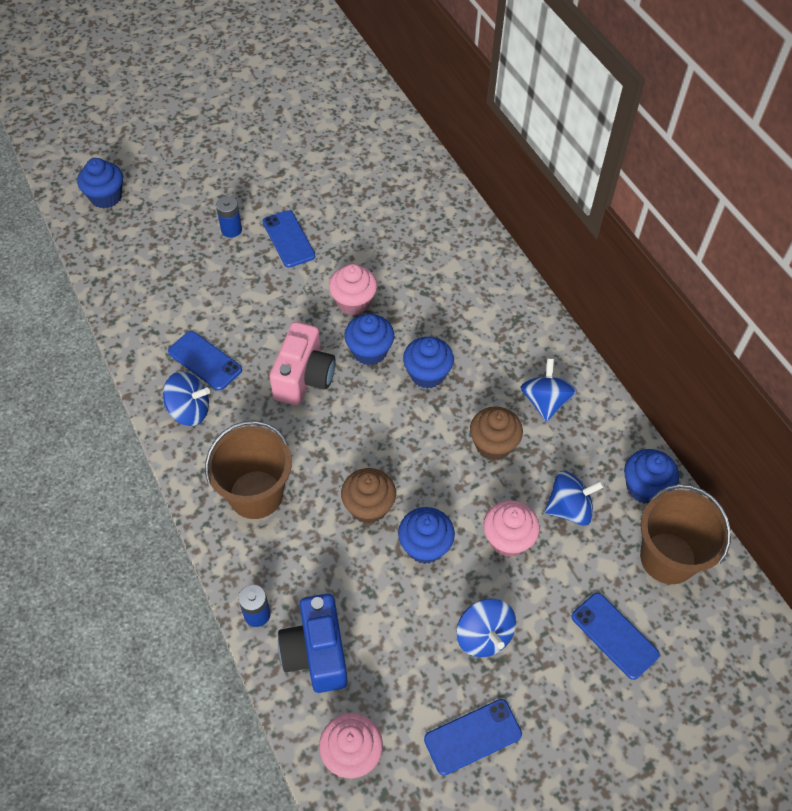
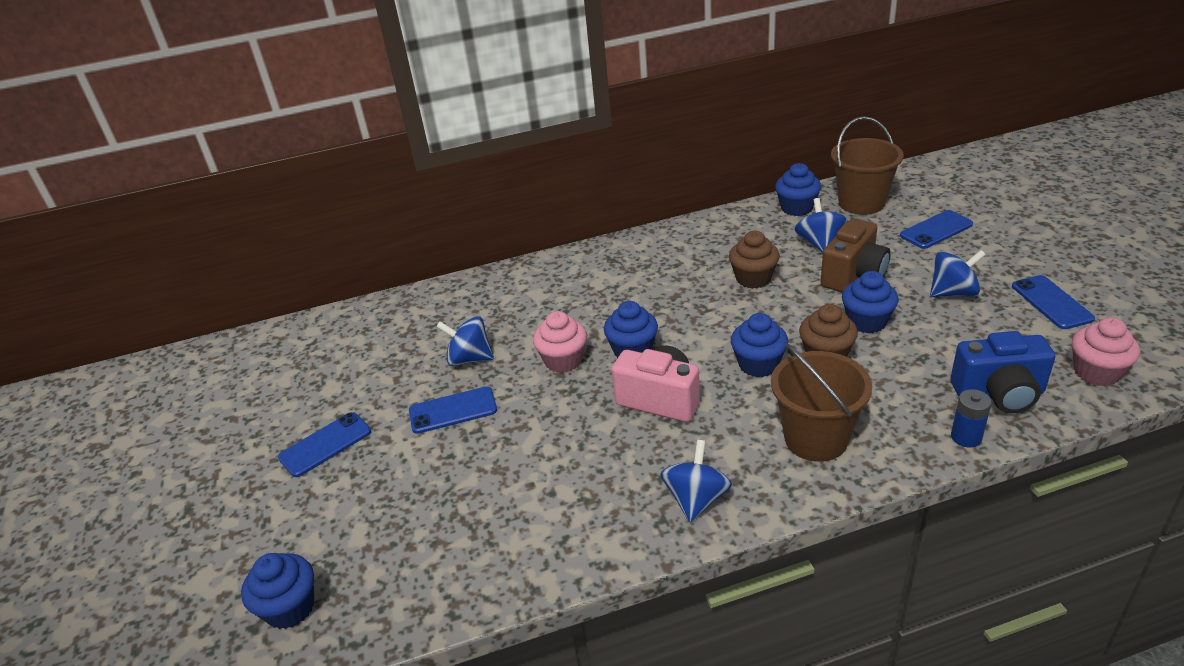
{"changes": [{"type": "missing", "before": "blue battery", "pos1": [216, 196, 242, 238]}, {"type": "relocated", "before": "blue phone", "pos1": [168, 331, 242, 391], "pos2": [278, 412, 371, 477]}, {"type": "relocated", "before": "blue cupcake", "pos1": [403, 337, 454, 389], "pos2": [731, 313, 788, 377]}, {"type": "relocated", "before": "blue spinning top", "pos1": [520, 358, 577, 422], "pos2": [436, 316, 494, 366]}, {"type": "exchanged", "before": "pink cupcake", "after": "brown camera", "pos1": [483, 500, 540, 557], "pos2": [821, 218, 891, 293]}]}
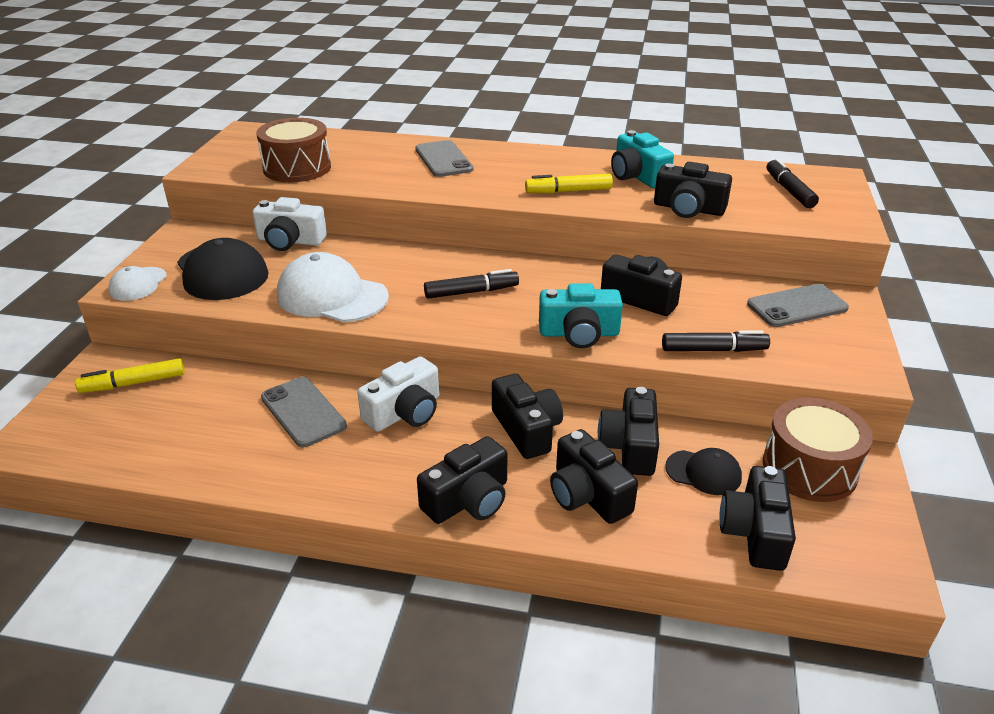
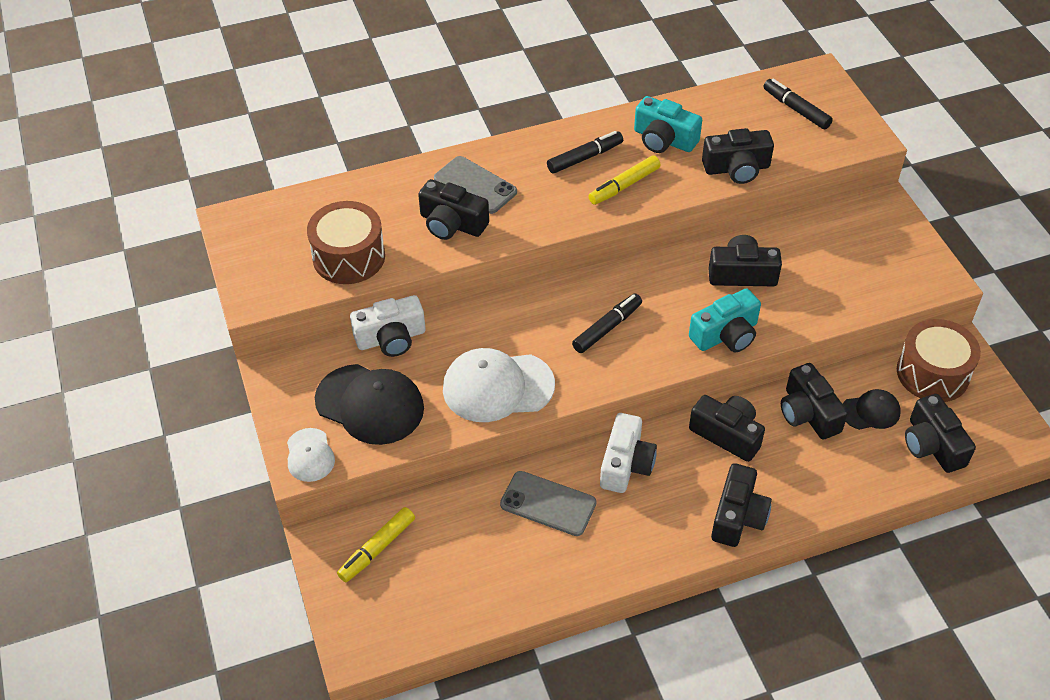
{"changes": [{"type": "missing", "before": "grey phone", "pos1": [747, 284, 849, 327]}, {"type": "relocated", "before": "black marker", "pos1": [662, 330, 770, 352], "pos2": [547, 131, 623, 174]}, {"type": "relocated", "before": "black camera", "pos1": [550, 429, 638, 524], "pos2": [418, 179, 489, 240]}]}
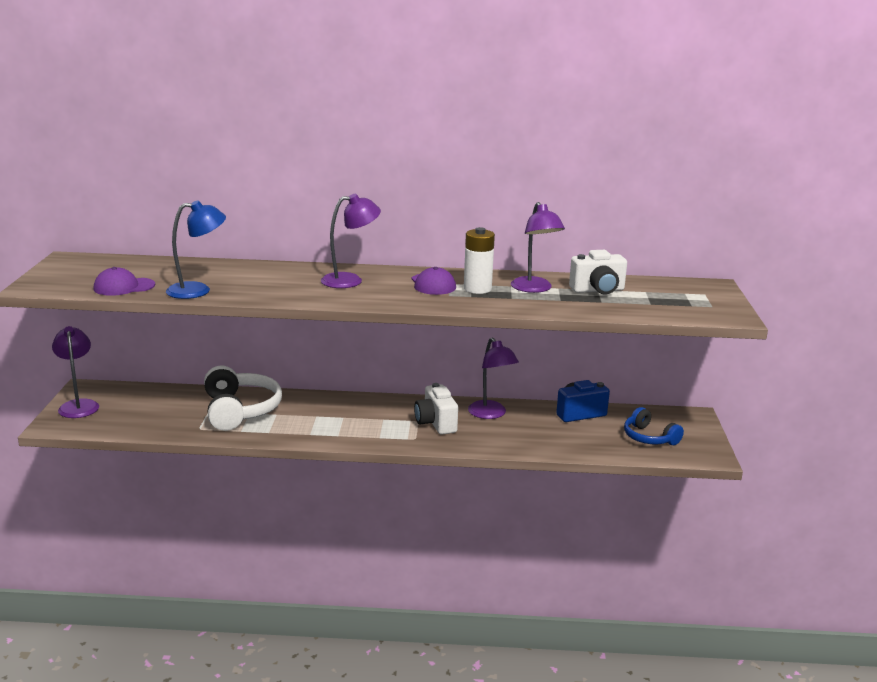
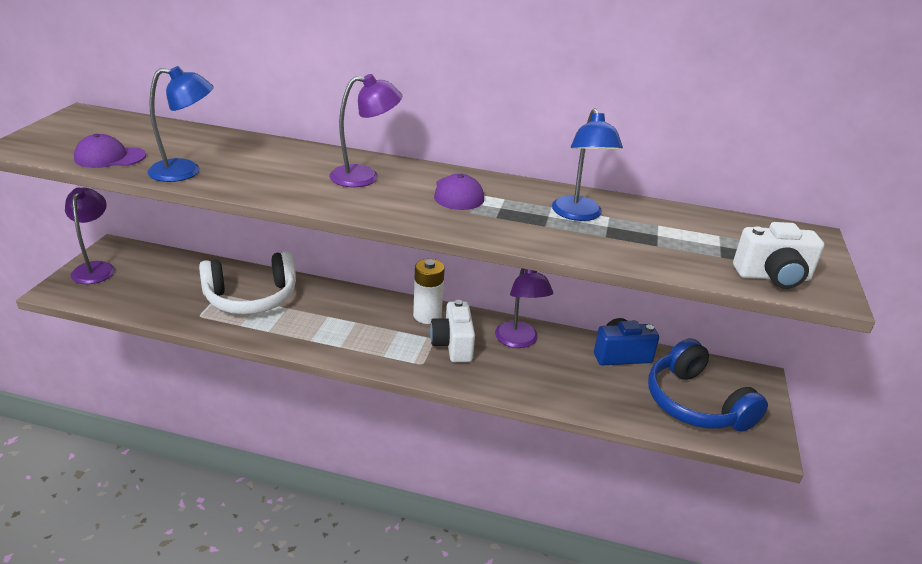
{"changes": [{"type": "colour", "before": "purple lamp", "after": "blue lamp", "pos1": [511, 202, 565, 293], "pos2": [552, 108, 623, 221]}, {"type": "relocated", "before": "white battery", "pos1": [464, 227, 495, 294], "pos2": [413, 259, 445, 324]}, {"type": "relocated", "before": "white camera", "pos1": [569, 250, 627, 295], "pos2": [733, 222, 824, 289]}, {"type": "spun", "before": "white headphones", "pos1": [204, 366, 282, 431], "pos2": [199, 251, 296, 314], "turn": 75}, {"type": "size", "before": "blue headphones", "pos1": [624, 407, 684, 445], "pos2": [648, 338, 768, 432], "scale": 1.64}]}
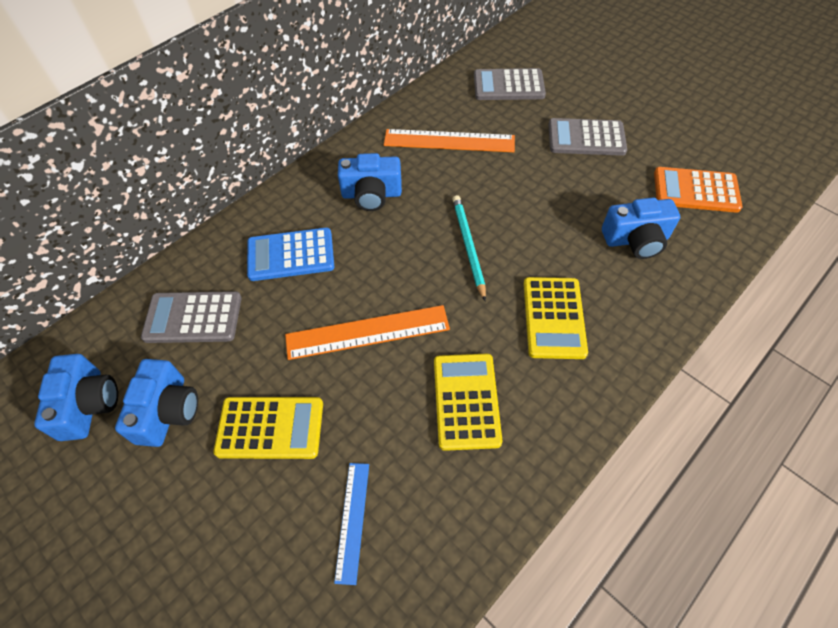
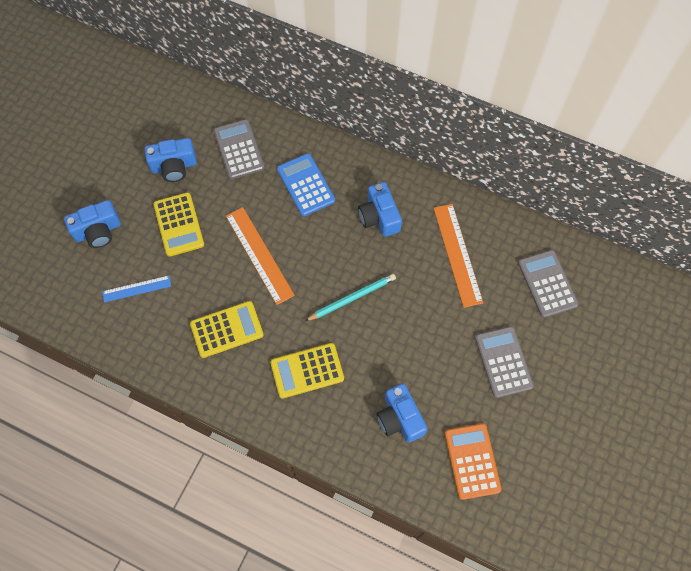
{"changes": [{"type": "relocated", "before": "blue camera", "pos1": [34, 354, 118, 441], "pos2": [64, 200, 121, 248]}]}
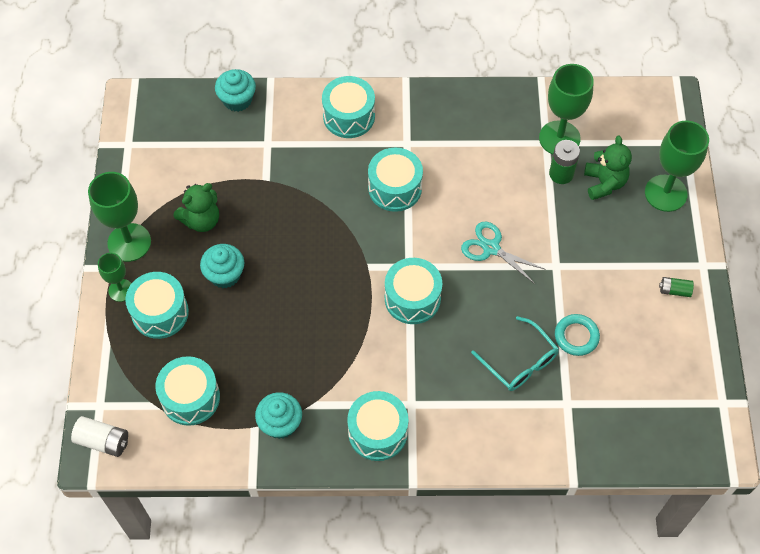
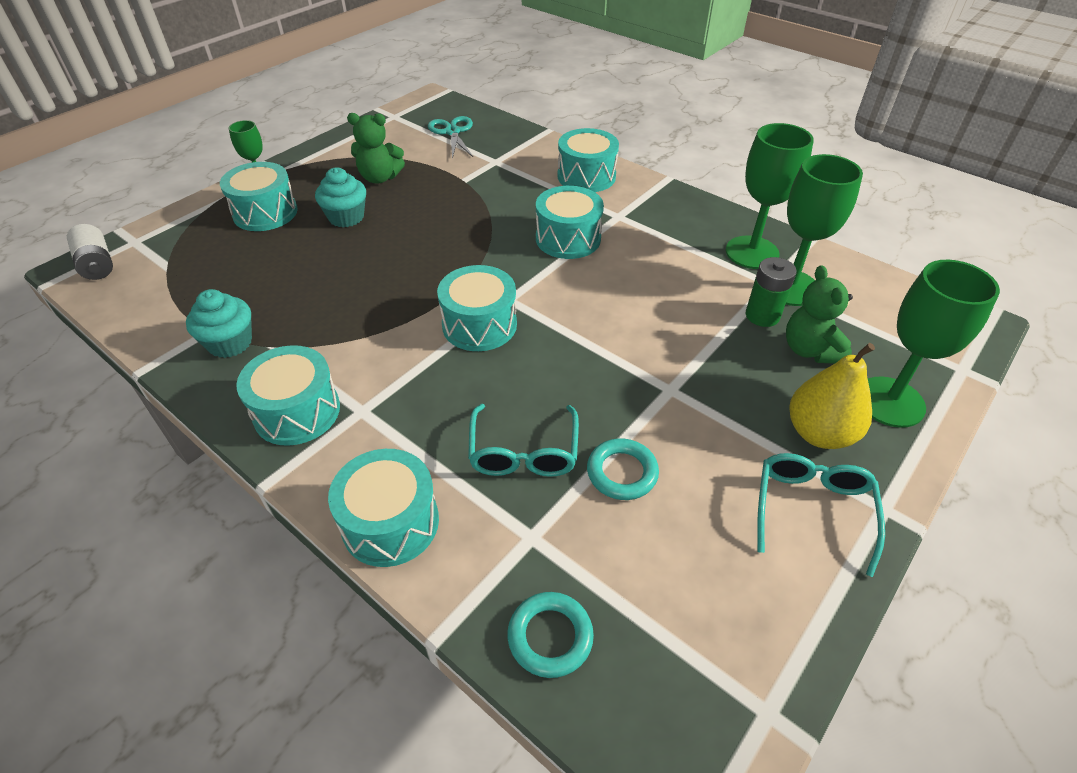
{"changes": [{"type": "missing", "before": "turquoise cupcake", "pos1": [215, 69, 256, 112]}, {"type": "spun", "before": "green teddy bear", "pos1": [584, 136, 632, 200], "pos2": [786, 265, 853, 364], "turn": 135}, {"type": "relocated", "before": "green goblet", "pos1": [88, 172, 151, 262], "pos2": [726, 123, 814, 269]}, {"type": "relocated", "before": "turquoise scissors", "pos1": [461, 222, 546, 284], "pos2": [428, 116, 473, 159]}, {"type": "exchanged", "before": "green battery", "after": "turquoise glasses", "pos1": [659, 277, 694, 297], "pos2": [757, 453, 885, 577]}, {"type": "relocated", "before": "turquoise drum", "pos1": [156, 356, 220, 426], "pos2": [328, 449, 439, 567]}, {"type": "appeared", "after": "yellow pear", "pos2": [789, 343, 875, 449]}, {"type": "appeared", "after": "turquoise ring", "pos2": [507, 592, 594, 678]}]}
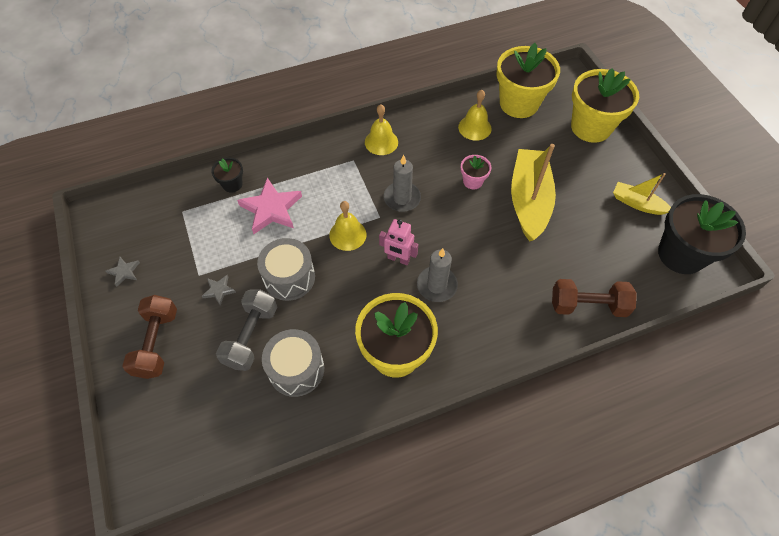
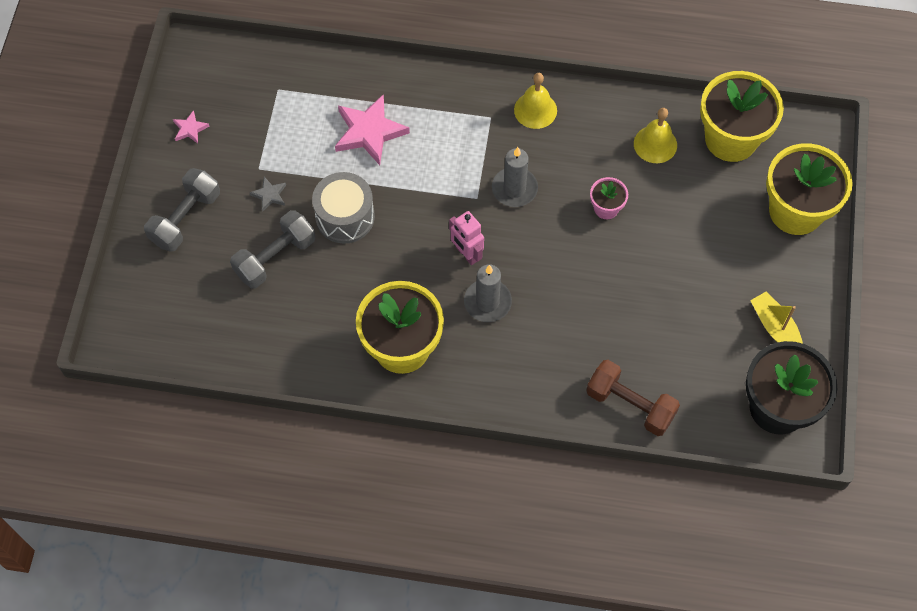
{"changes": [{"type": "missing", "before": "yellow boat", "pos1": [511, 144, 556, 242]}, {"type": "missing", "before": "black flower pot", "pos1": [211, 158, 243, 193]}, {"type": "missing", "before": "yellow bell", "pos1": [329, 201, 366, 251]}, {"type": "colour", "before": "grey star", "after": "pink star", "pos1": [106, 257, 140, 287], "pos2": [173, 110, 209, 144]}, {"type": "colour", "before": "brown dumbbell", "after": "grey dumbbell", "pos1": [122, 295, 177, 379], "pos2": [144, 168, 220, 252]}, {"type": "missing", "before": "grey drum", "pos1": [262, 329, 324, 397]}]}
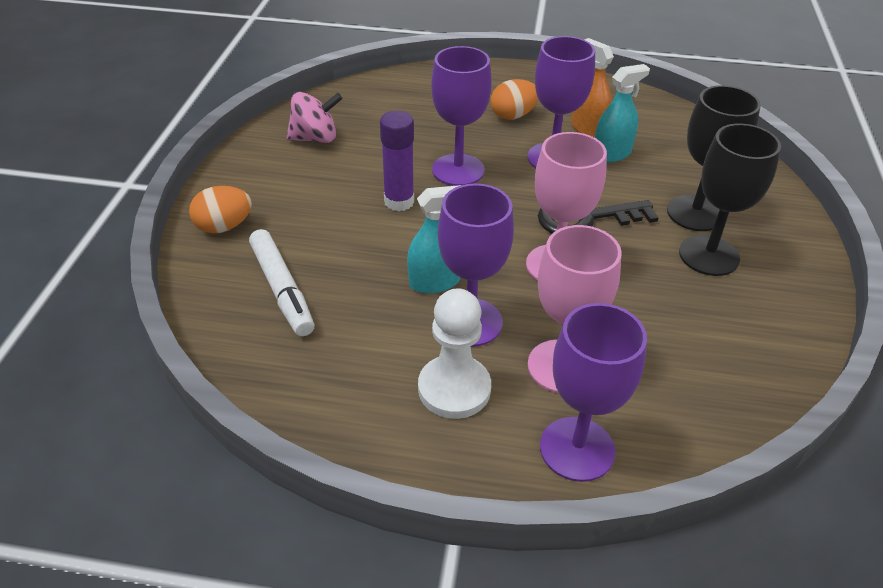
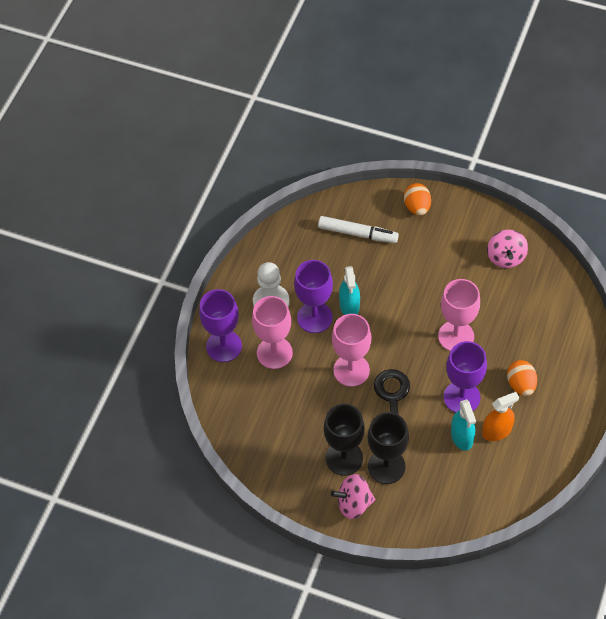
{"changes": [{"type": "colour", "before": "purple goblet", "after": "pink goblet", "pos1": [431, 46, 492, 186], "pos2": [438, 279, 480, 351]}, {"type": "missing", "before": "purple glue stick", "pos1": [380, 111, 414, 211]}, {"type": "spun", "before": "white marker", "pos1": [249, 229, 315, 336], "pos2": [318, 216, 399, 243], "turn": -150}, {"type": "appeared", "after": "pink spinning top", "pos2": [331, 474, 375, 519]}]}
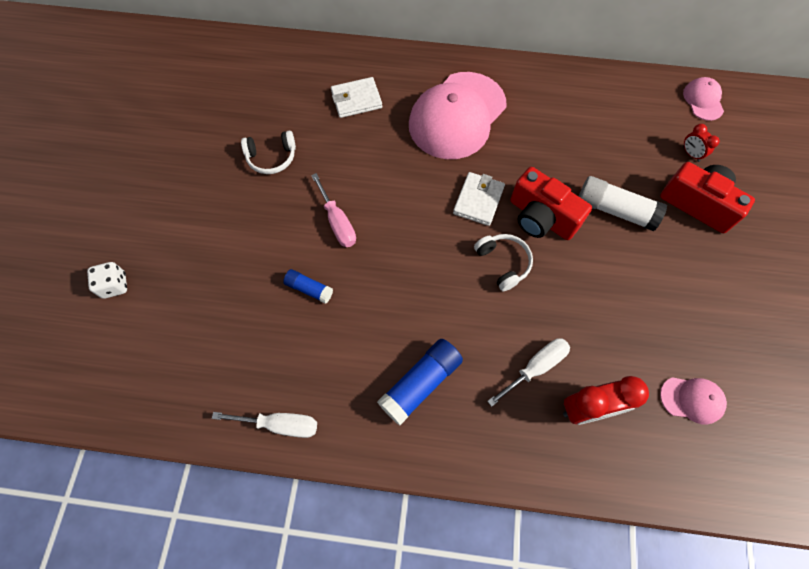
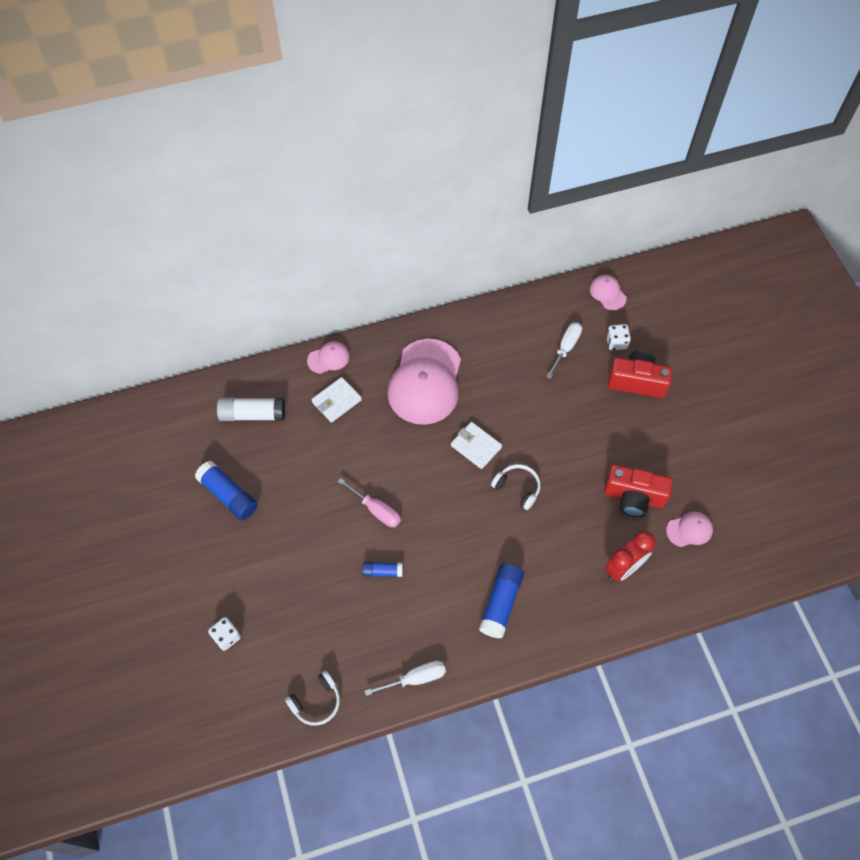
{"changes": [{"type": "exchanged", "before": "red clock", "after": "white dice", "pos1": [683, 124, 720, 162], "pos2": [606, 324, 631, 350]}, {"type": "relocated", "before": "white headphones", "pos1": [241, 131, 296, 174], "pos2": [285, 671, 340, 726]}, {"type": "relocated", "before": "red camera", "pos1": [510, 167, 592, 240], "pos2": [604, 464, 673, 517]}, {"type": "spun", "before": "white wallet", "pos1": [453, 172, 505, 226], "pos2": [451, 422, 502, 469], "turn": -45}, {"type": "relocated", "before": "white glue stick", "pos1": [579, 176, 667, 231], "pos2": [217, 398, 285, 421]}, {"type": "relocated", "before": "white screwdriver", "pos1": [487, 338, 570, 407], "pos2": [546, 322, 582, 379]}, {"type": "appeared", "after": "pink cap", "pos2": [307, 341, 350, 374]}, {"type": "appeared", "after": "blue glue stick", "pos2": [195, 461, 258, 520]}]}
